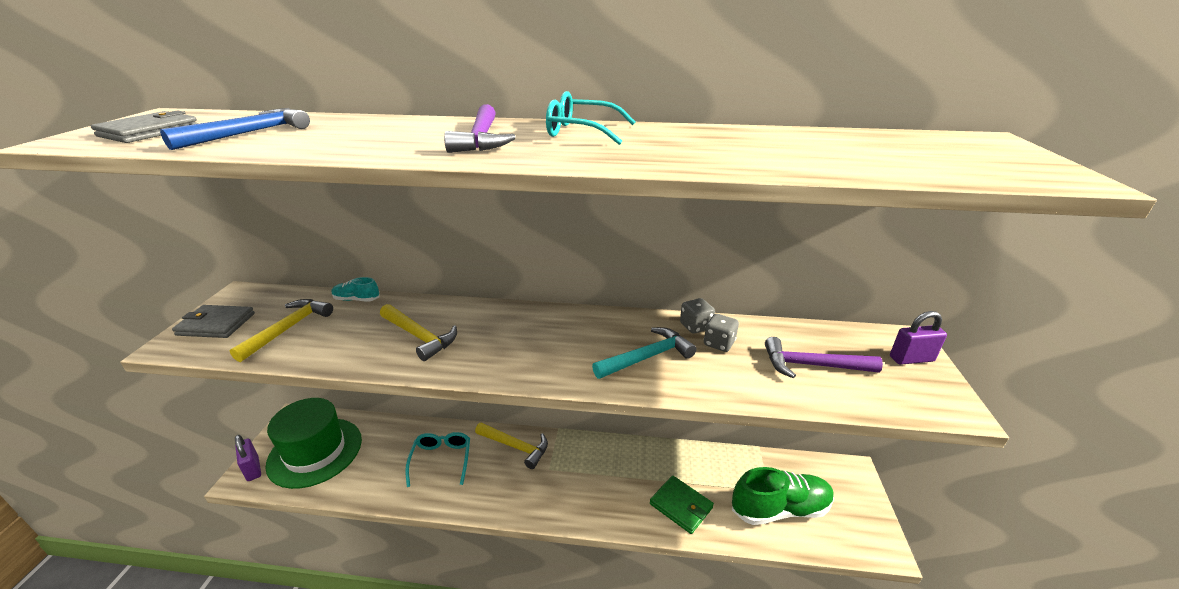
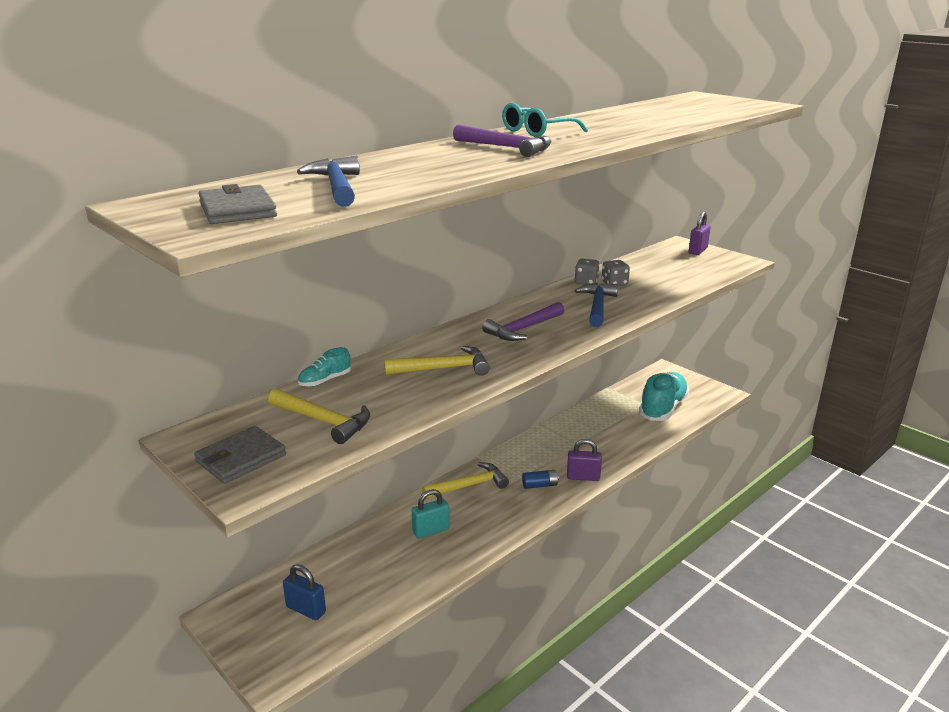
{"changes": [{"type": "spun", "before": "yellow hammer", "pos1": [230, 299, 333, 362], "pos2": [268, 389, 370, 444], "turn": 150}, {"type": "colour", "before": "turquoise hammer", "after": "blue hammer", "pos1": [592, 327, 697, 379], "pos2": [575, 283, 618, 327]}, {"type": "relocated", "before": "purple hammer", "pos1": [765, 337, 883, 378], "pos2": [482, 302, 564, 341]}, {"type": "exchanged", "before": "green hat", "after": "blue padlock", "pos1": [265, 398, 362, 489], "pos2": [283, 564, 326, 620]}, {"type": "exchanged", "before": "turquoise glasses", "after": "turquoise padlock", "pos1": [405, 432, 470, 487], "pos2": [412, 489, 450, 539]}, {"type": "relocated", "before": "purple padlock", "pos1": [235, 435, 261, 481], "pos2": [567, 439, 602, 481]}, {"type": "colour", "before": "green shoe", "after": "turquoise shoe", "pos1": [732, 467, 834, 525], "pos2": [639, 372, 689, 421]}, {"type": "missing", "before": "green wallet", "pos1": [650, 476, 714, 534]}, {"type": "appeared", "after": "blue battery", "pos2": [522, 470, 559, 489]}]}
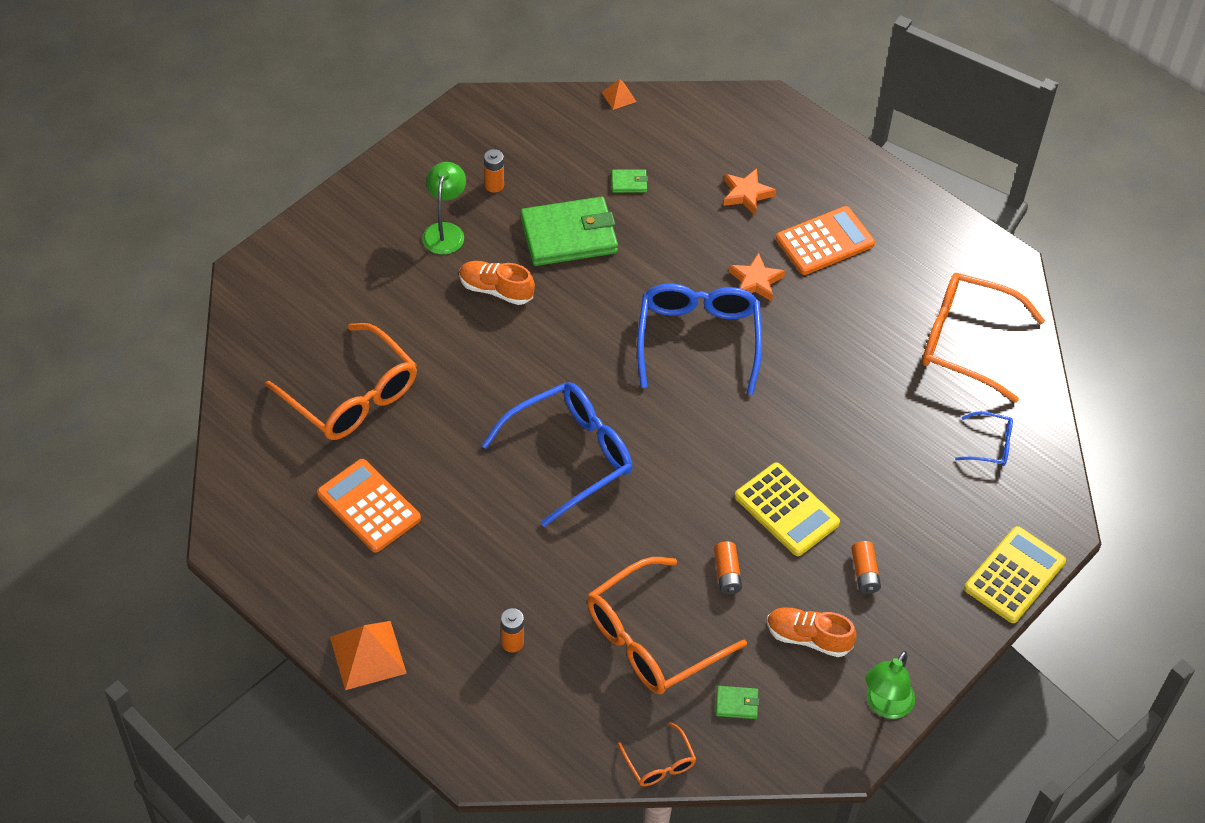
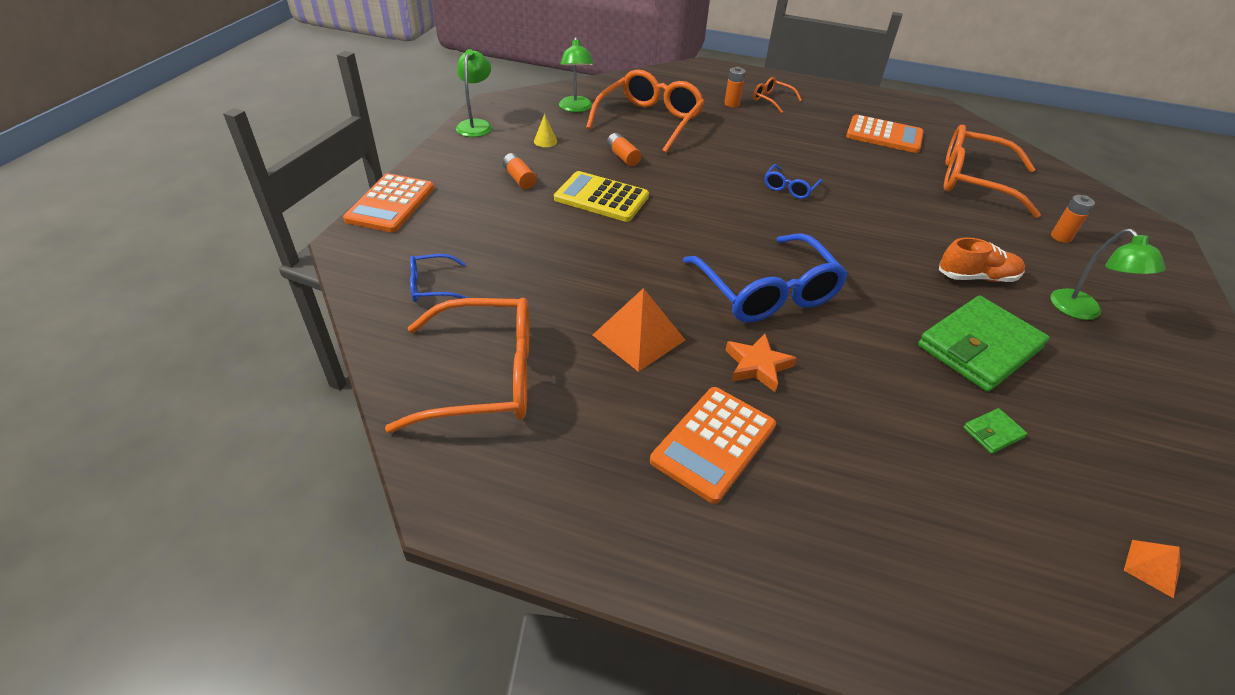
{"changes": [{"type": "relocated", "before": "orange battery", "pos1": [484, 149, 504, 193], "pos2": [1051, 195, 1095, 243]}, {"type": "missing", "before": "orange star", "pos1": [723, 168, 776, 215]}, {"type": "size", "before": "blue glasses", "pos1": [482, 382, 632, 527], "pos2": [765, 164, 823, 199], "scale": 0.47}, {"type": "colour", "before": "yellow calculator", "after": "orange calculator", "pos1": [964, 526, 1066, 623], "pos2": [343, 173, 434, 232]}, {"type": "exchanged", "before": "orange shoe", "after": "yellow cone", "pos1": [767, 607, 856, 657], "pos2": [534, 114, 557, 147]}, {"type": "relocated", "before": "orange pyramid", "pos1": [330, 621, 407, 690], "pos2": [593, 288, 685, 372]}, {"type": "exchanged", "before": "green wallet", "after": "green lamp", "pos1": [716, 686, 759, 719], "pos2": [559, 37, 594, 112]}, {"type": "relocated", "before": "orange glasses", "pos1": [618, 722, 696, 786], "pos2": [753, 77, 802, 113]}]}
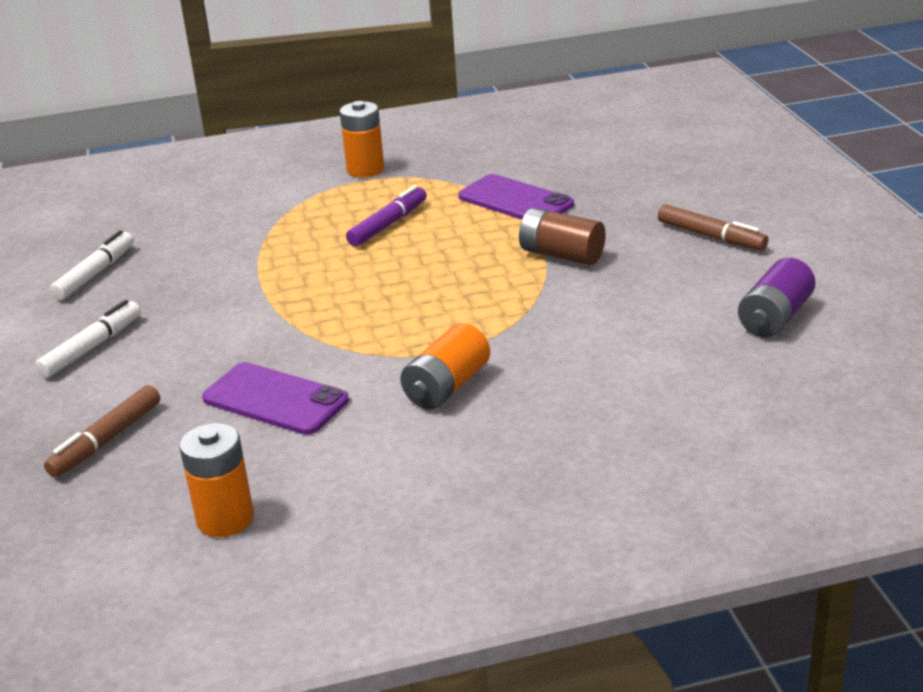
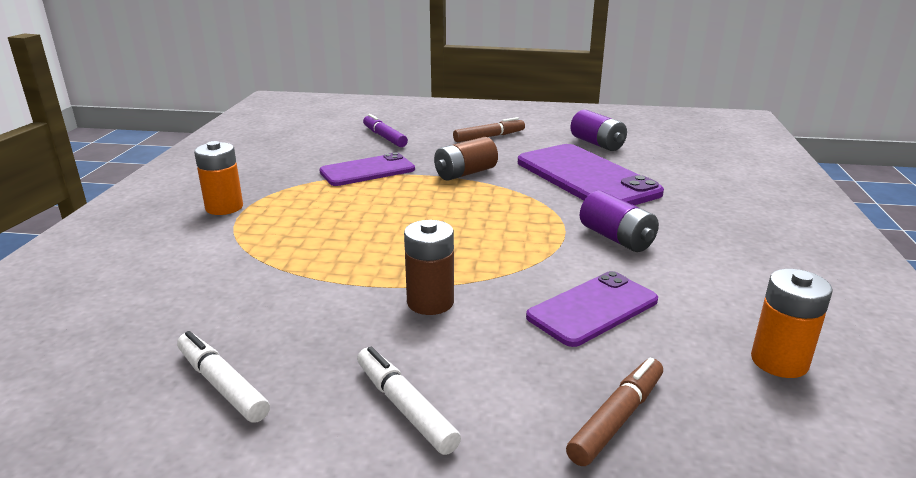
{"changes": [{"type": "relocated", "before": "purple marker", "pos1": [346, 185, 427, 246], "pos2": [363, 114, 408, 147]}, {"type": "colour", "before": "orange battery", "after": "purple battery", "pos1": [400, 323, 490, 409], "pos2": [580, 191, 659, 252]}, {"type": "spun", "before": "brown marker", "pos1": [44, 385, 160, 478], "pos2": [566, 358, 663, 466], "turn": -105}, {"type": "appeared", "after": "purple phone", "pos2": [518, 144, 664, 205]}, {"type": "appeared", "after": "brown battery", "pos2": [404, 220, 454, 315]}]}
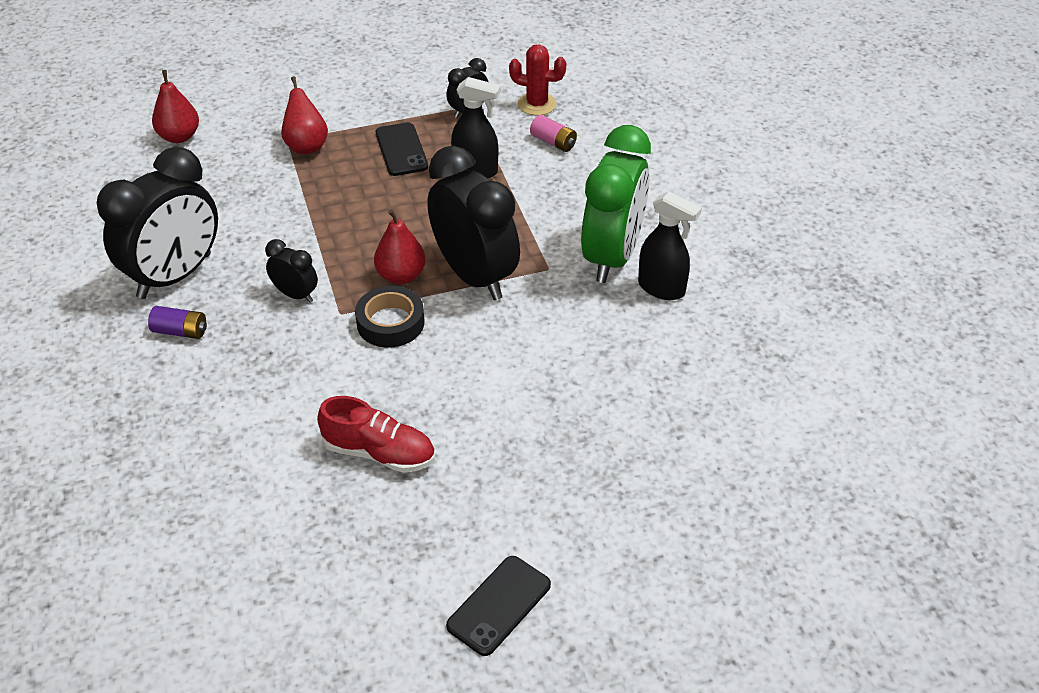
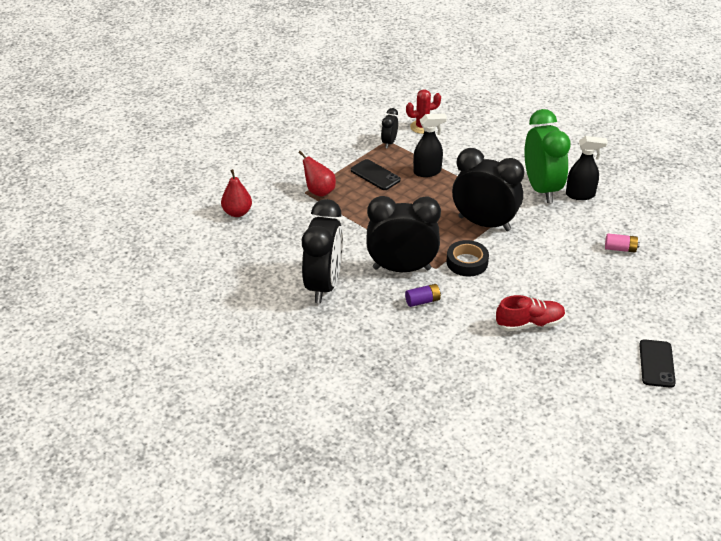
{"changes": [{"type": "relocated", "before": "pink battery", "pos1": [530, 115, 577, 152], "pos2": [605, 233, 640, 252]}, {"type": "missing", "before": "red pear", "pos1": [374, 209, 426, 284]}, {"type": "size", "before": "black clock", "pos1": [265, 239, 318, 303], "pos2": [366, 196, 441, 272], "scale": 2.16}, {"type": "relocated", "before": "purple battery", "pos1": [148, 306, 207, 339], "pos2": [405, 284, 441, 307]}]}
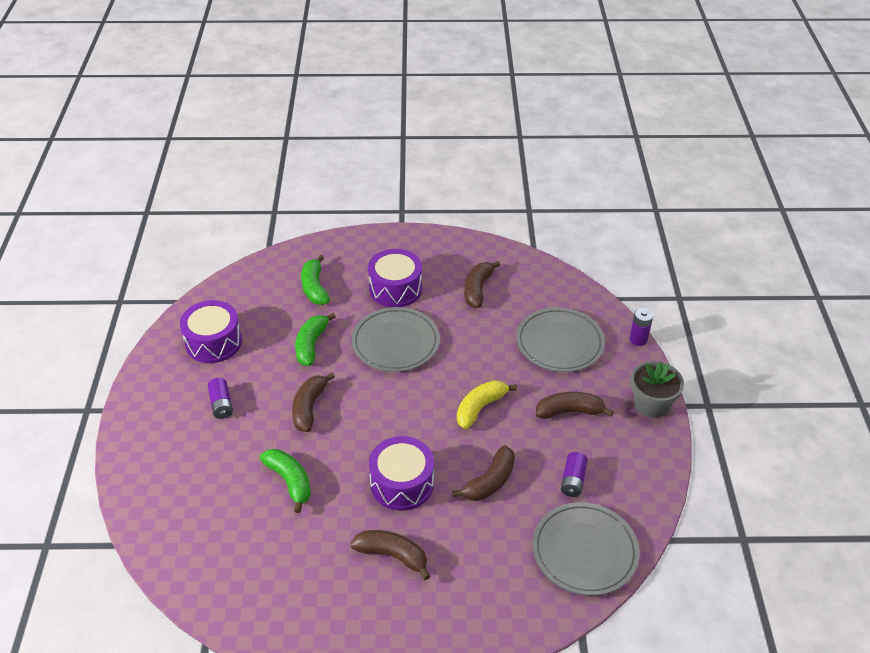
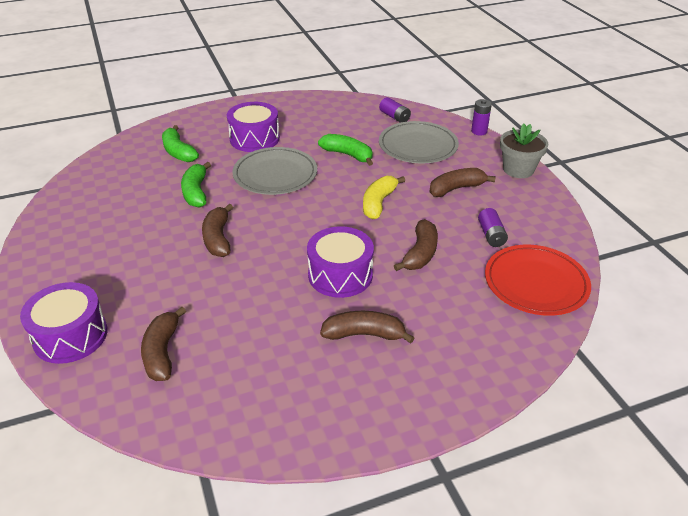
{"changes": [{"type": "relocated", "before": "brown banana", "pos1": [464, 261, 500, 308], "pos2": [141, 307, 186, 381]}, {"type": "relocated", "before": "purple drum", "pos1": [180, 300, 242, 363], "pos2": [20, 282, 108, 364]}, {"type": "relocated", "before": "purple battery", "pos1": [208, 378, 233, 419], "pos2": [379, 97, 411, 123]}, {"type": "relocated", "before": "green banana", "pos1": [260, 449, 311, 513], "pos2": [318, 134, 373, 166]}, {"type": "colour", "before": "grey plate", "after": "red plate", "pos1": [532, 502, 639, 596], "pos2": [485, 245, 591, 316]}]}
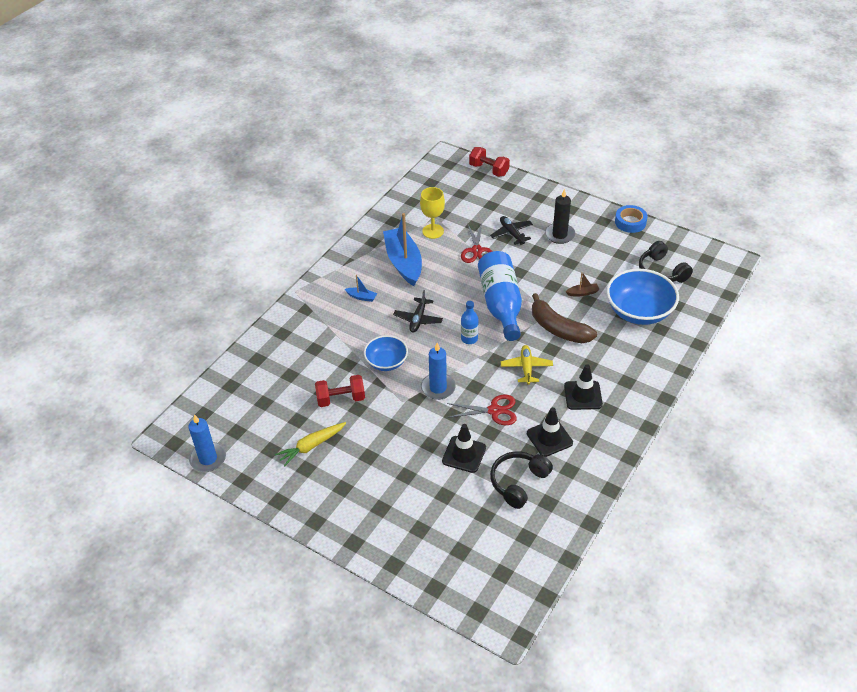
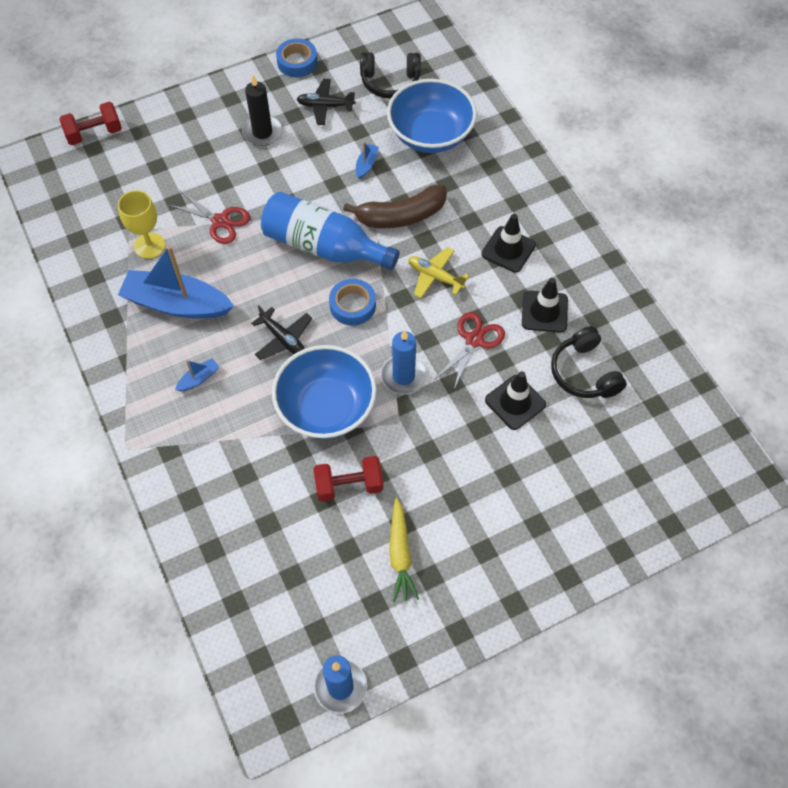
{"changes": [{"type": "relocated", "before": "black plane", "pos1": [490, 216, 533, 245], "pos2": [296, 79, 356, 125]}, {"type": "colour", "before": "brown boat", "after": "blue boat", "pos1": [566, 272, 600, 297], "pos2": [356, 142, 379, 179]}, {"type": "exchanged", "before": "blue bottle", "after": "blue tape", "pos1": [461, 301, 479, 344], "pos2": [329, 279, 376, 325]}, {"type": "size", "before": "blue bowl", "pos1": [364, 335, 408, 371], "pos2": [272, 345, 377, 439], "scale": 1.67}, {"type": "spun", "before": "red dumbbell", "pos1": [315, 375, 365, 407], "pos2": [313, 456, 384, 502], "turn": 60}]}
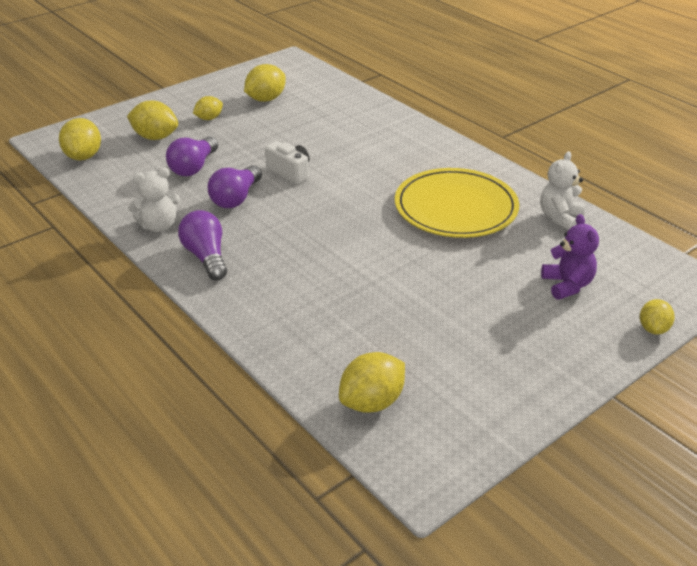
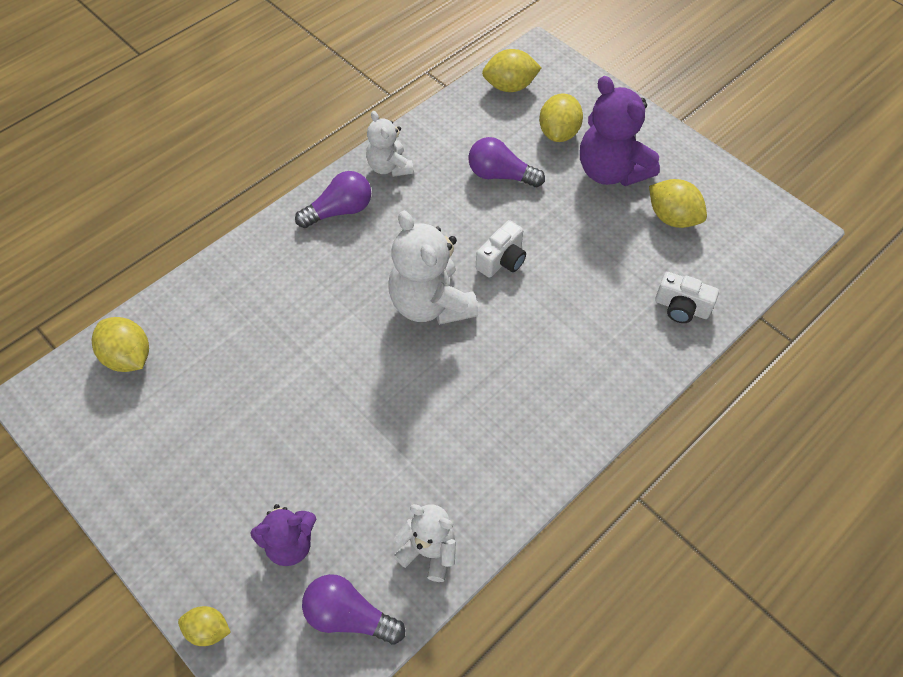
{"changes": [{"type": "exchanged", "before": "yellow lemon", "after": "purple teddy bear", "pos1": [193, 96, 223, 120], "pos2": [580, 76, 660, 186]}, {"type": "relocated", "before": "purple light bulb", "pos1": [207, 165, 262, 208], "pos2": [302, 574, 405, 644]}, {"type": "missing", "before": "yellow plate", "pos1": [395, 168, 519, 238]}, {"type": "appeared", "after": "white teddy bear", "pos2": [388, 211, 478, 325]}, {"type": "appeared", "after": "white camera", "pos2": [655, 272, 719, 323]}]}
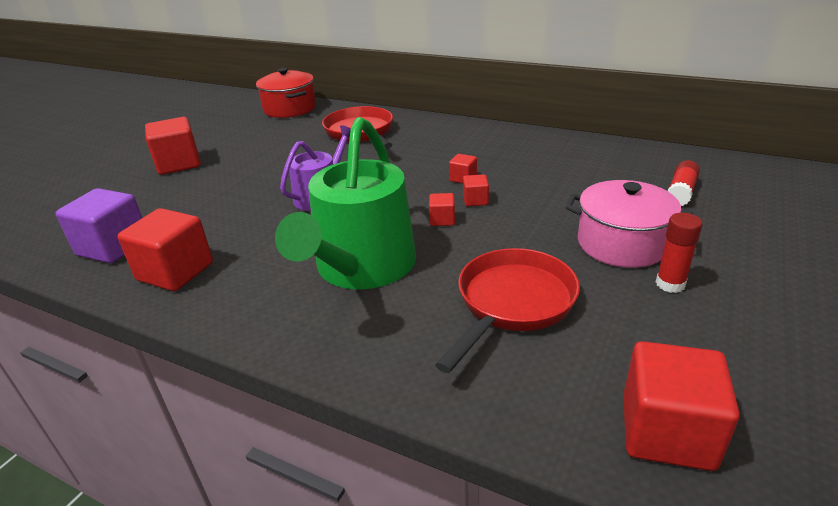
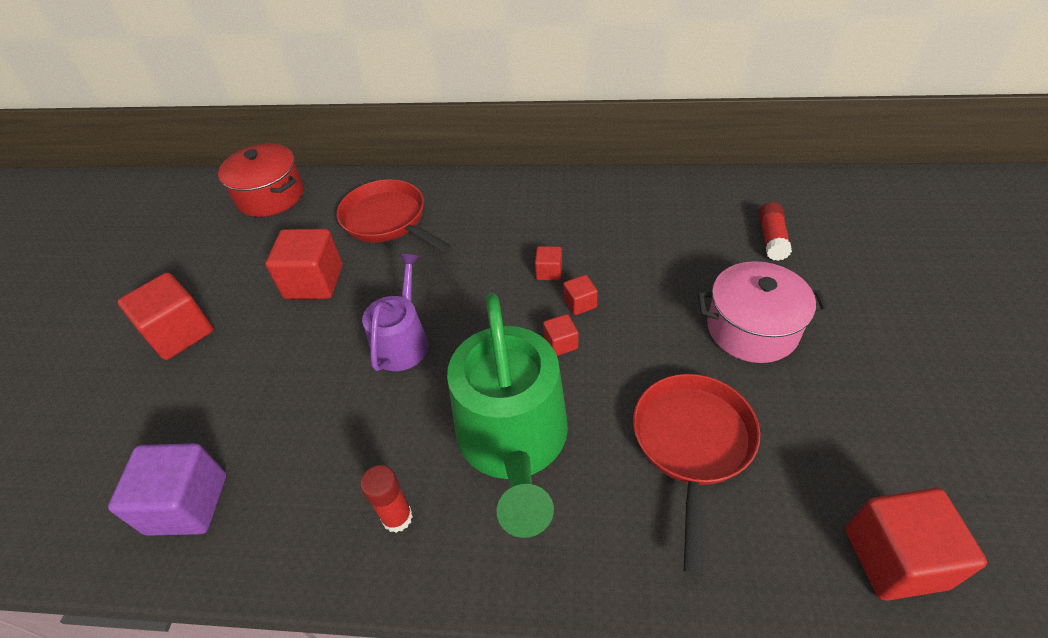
{"changes": [{"type": "relocated", "before": "red cube", "pos1": [118, 208, 213, 291], "pos2": [266, 229, 342, 299]}, {"type": "relocated", "before": "red glue stick", "pos1": [656, 213, 703, 293], "pos2": [360, 465, 413, 533]}]}
